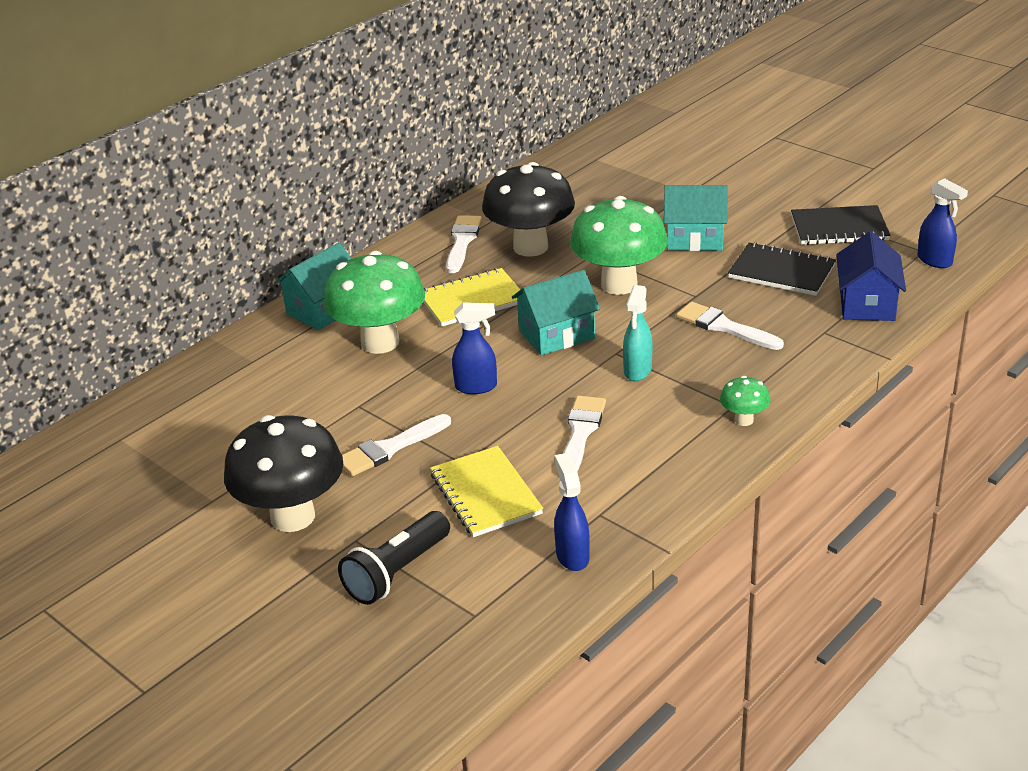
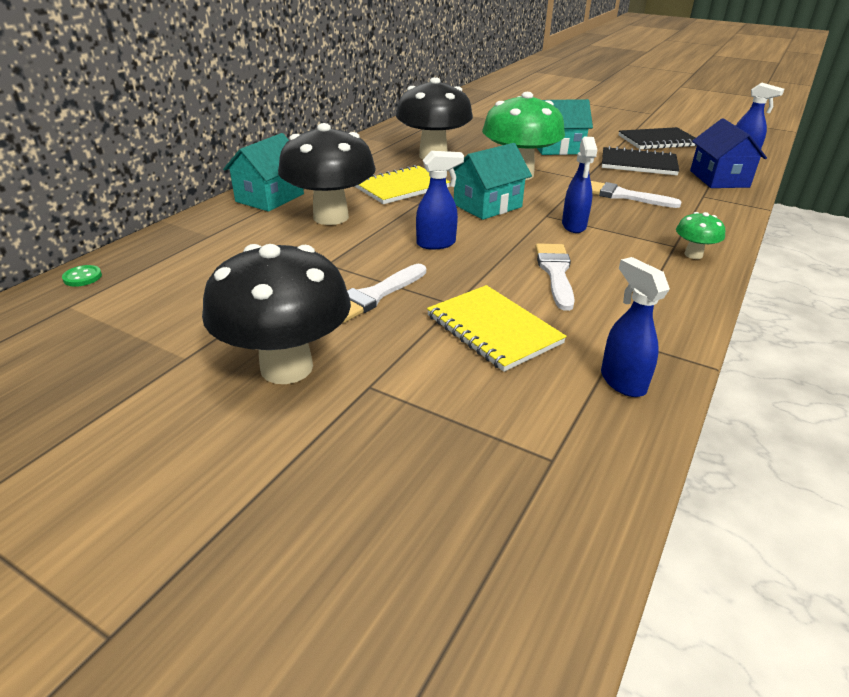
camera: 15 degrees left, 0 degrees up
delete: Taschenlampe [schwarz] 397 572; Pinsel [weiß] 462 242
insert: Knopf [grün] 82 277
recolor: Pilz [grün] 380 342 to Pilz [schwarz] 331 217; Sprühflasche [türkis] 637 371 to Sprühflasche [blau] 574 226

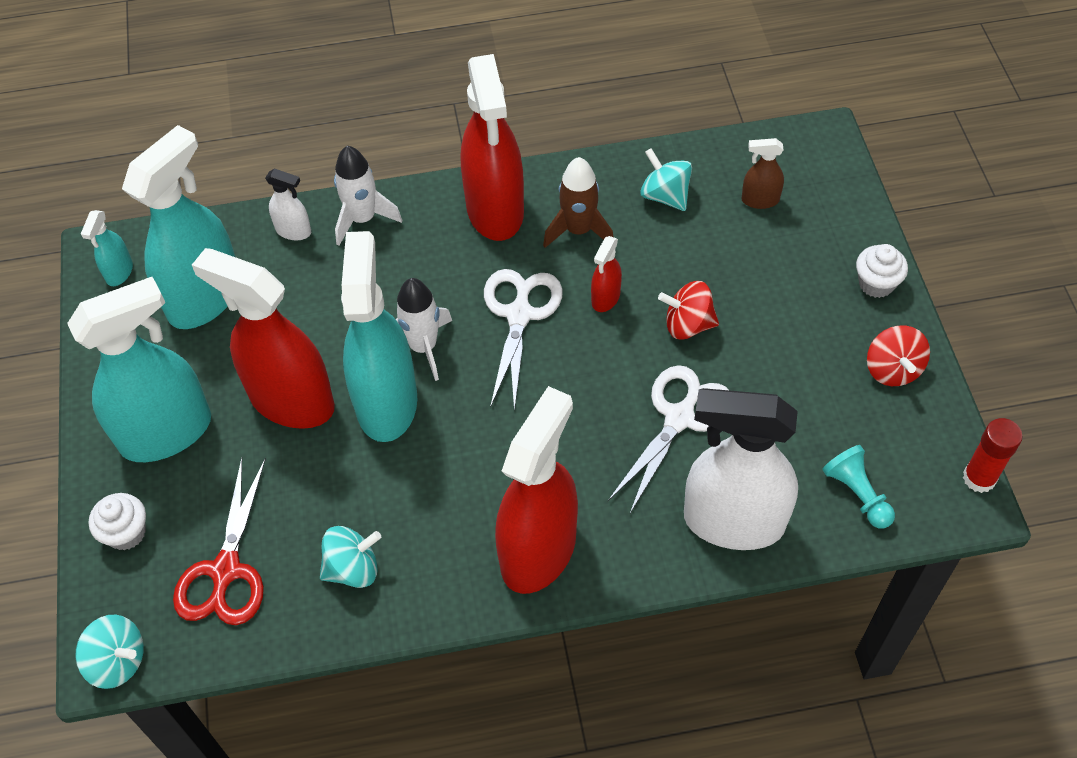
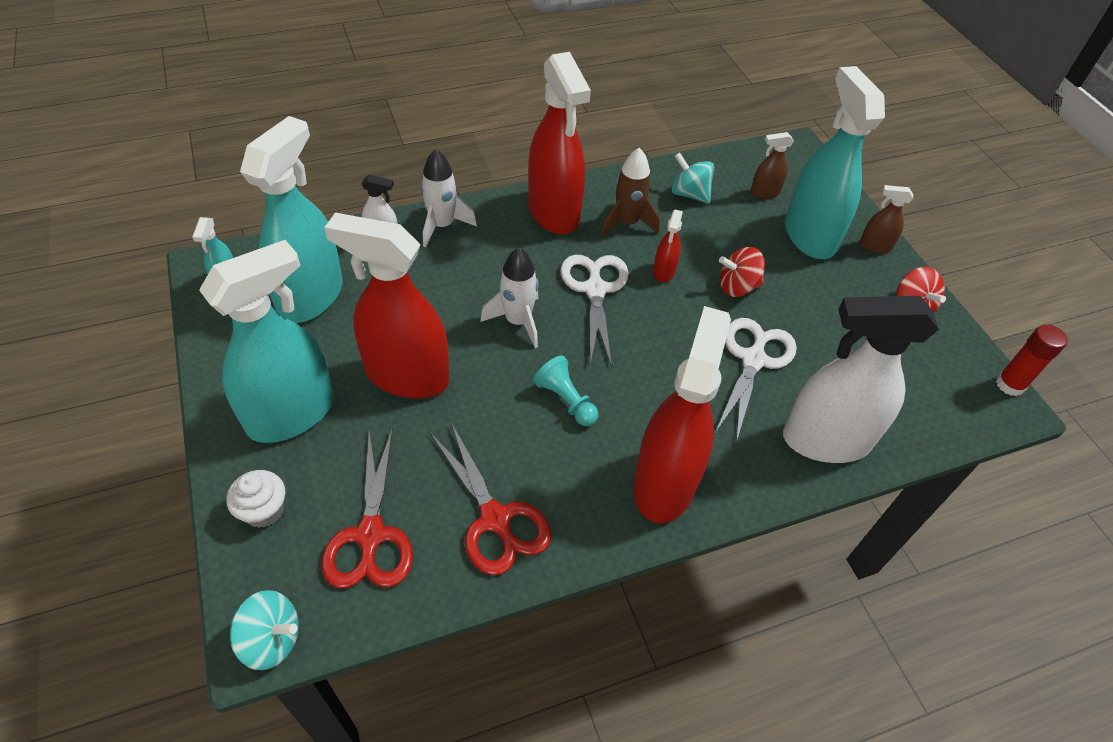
camera: 15 degrees left, 5 degrees down
move: Sprühflasche [türkis] 387 402 to 809 235; Bauer [türkis] 857 493 to 566 400
replace: Kreisel [türkis] 353 568 to Schere [rot] 495 519; Muffin [weiß] 876 284 to Sprühflasche [braun] 874 246

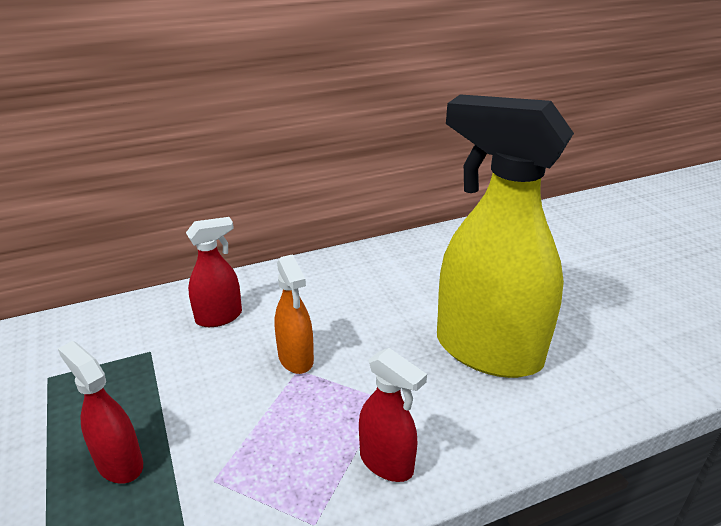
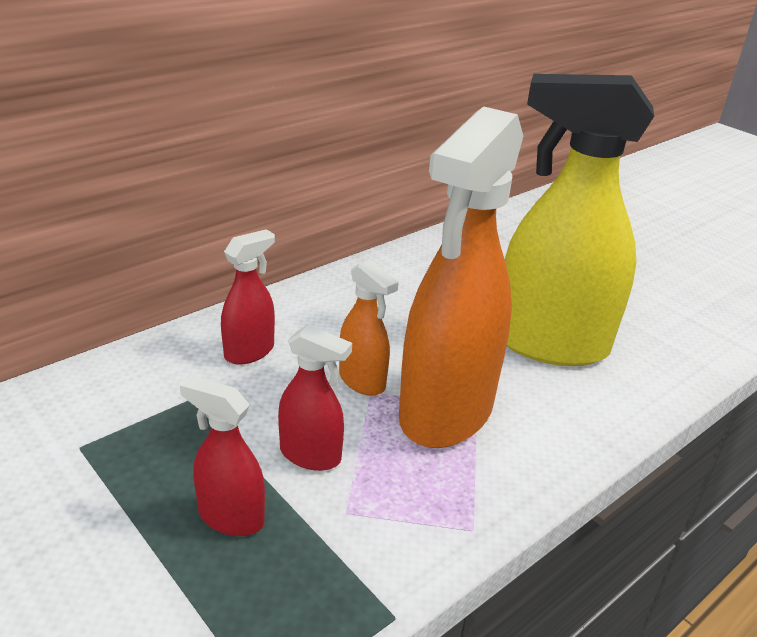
camera: 20 degrees left, 0 degrees up
insert: Sprühflasche [orange] 445 412
move: Sprühflasche [rot] 386 462 to 311 455

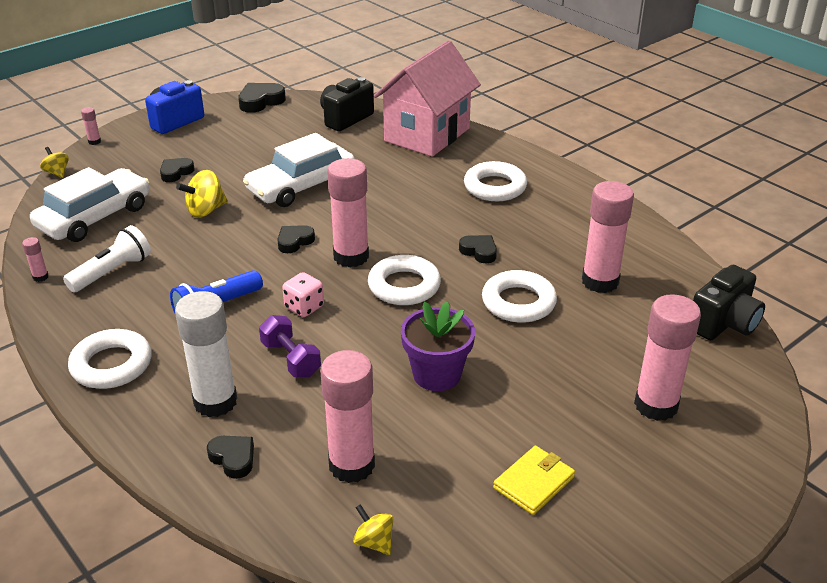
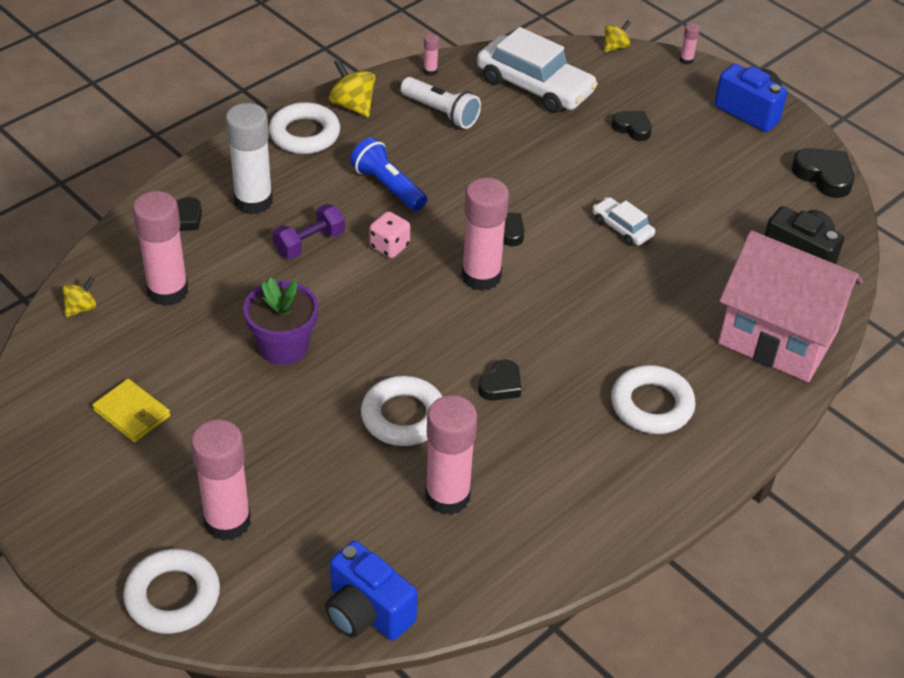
camera: 85 degrees right, 10 degrees up
move: Kreisel [gelb] 205 210 to 353 105; Ring [weiß] 404 286 to 172 596
recolor: Kamera [schwarz] 723 323 to Kamera [blau] 367 612
resize: Auto [weiß] 301 186 = 622 228 x0.50

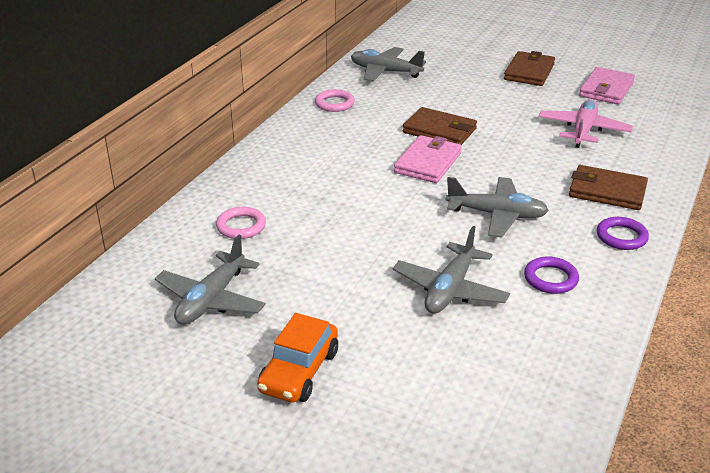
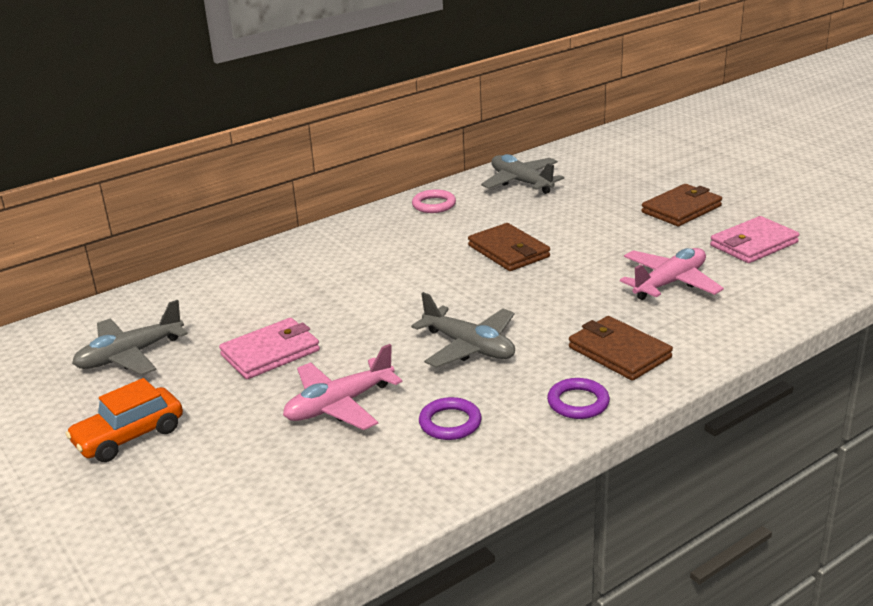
camera: 30 degrees right, 5 degrees down
delete: Ring [rosa] 241 226
move: Geldbörse [rosa] 428 163 to 270 353
recolor: Flugzeug [grau] 450 289 to Flugzeug [rosa] 339 405

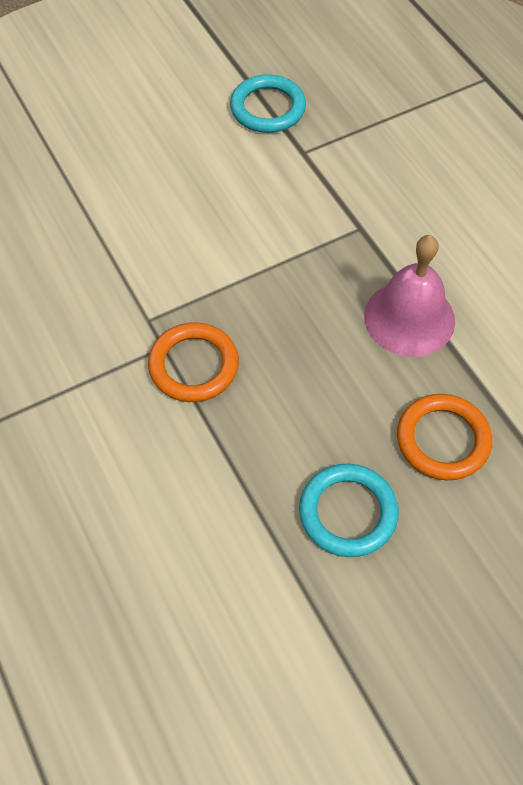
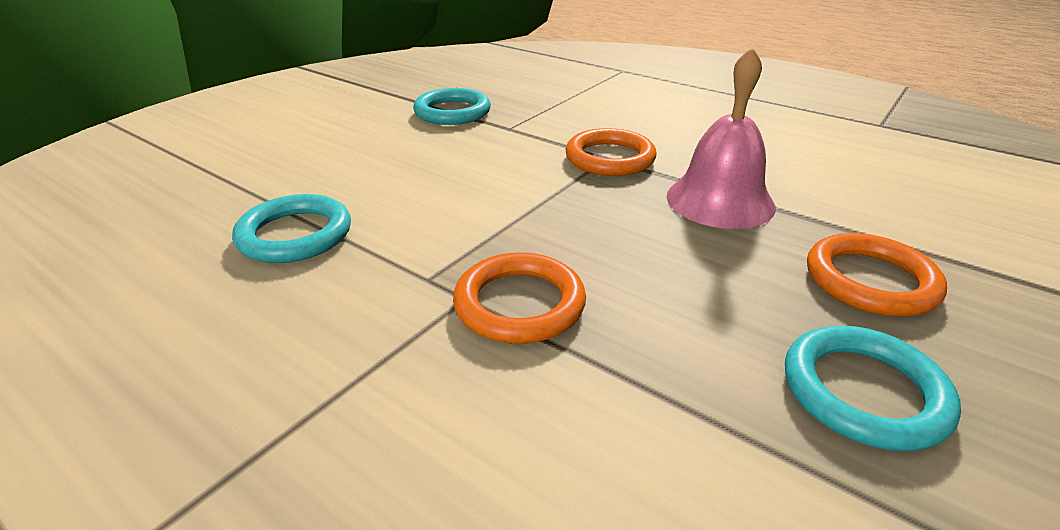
camera: 25 degrees left, 25 degrees down
insert: Ring [türkis] 295 235; Ring [orange] 610 158

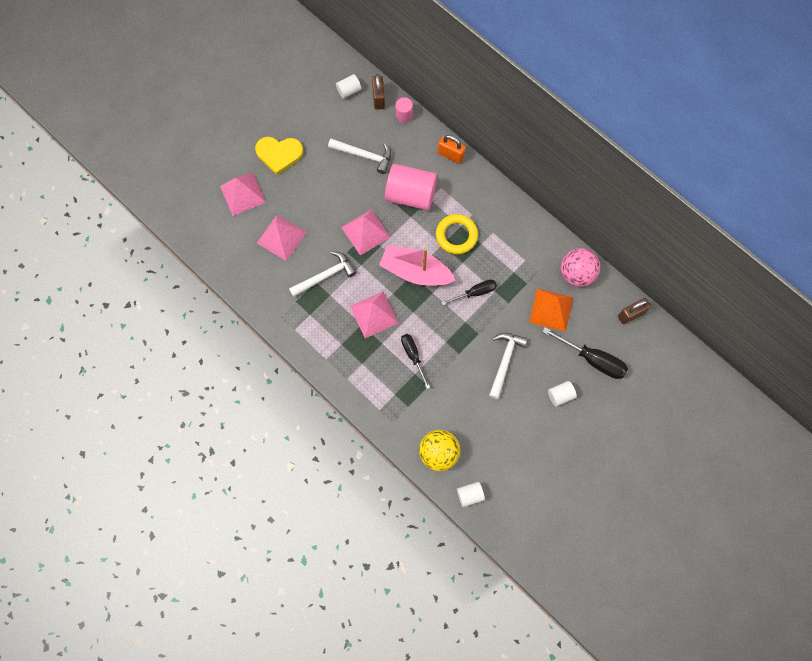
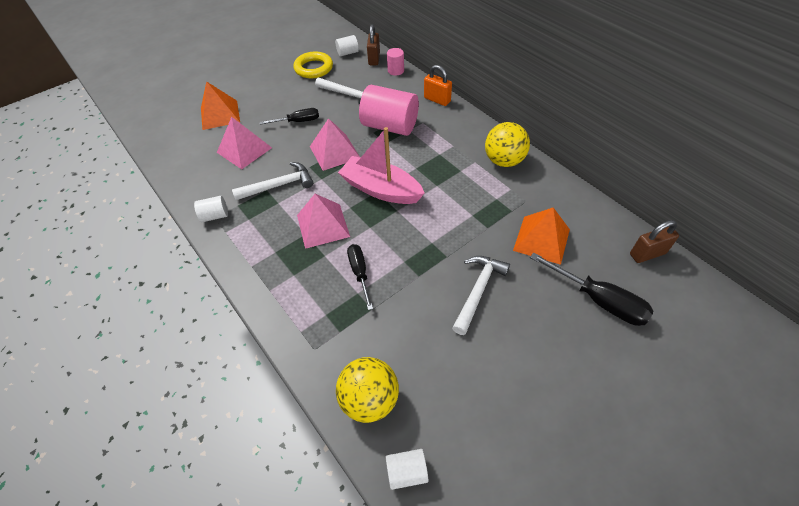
camera: 10 degrees right, 20 degrees down
delete: Herz [gelb] 279 154; Ball [rosa] 576 274
insert: Ball [gelb] 503 161
move: Ring [gelb] 456 235 to 313 68; Schraubenzieher [schwarz] 475 293 to 298 121; Vollzylinder [weiß] 560 395 to 215 216
recolor: Pyramide [rosa] 242 194 to Pyramide [orange] 220 114

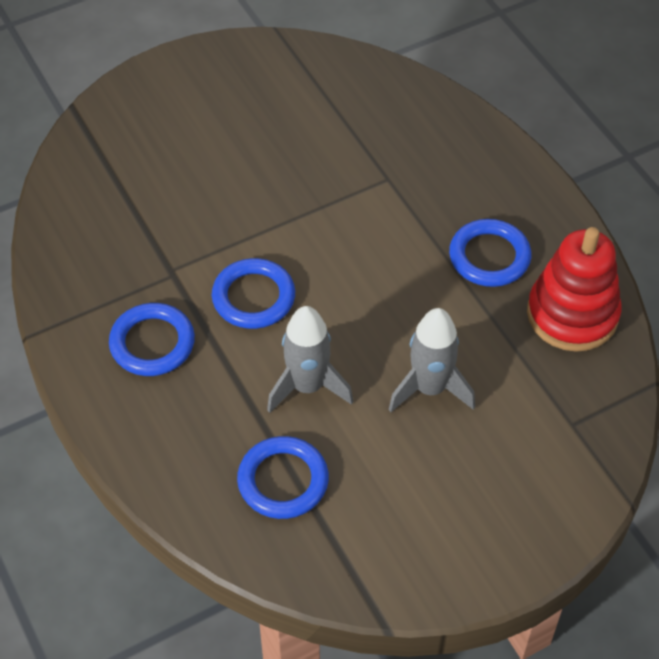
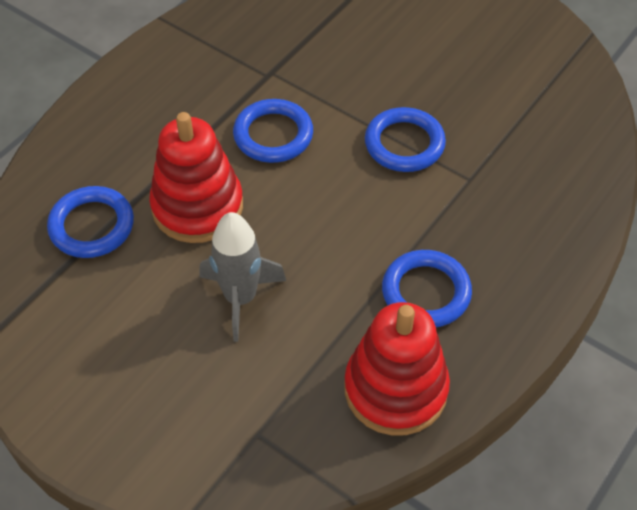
camera: 65 degrees right, 0 degrees up
move: Ring [blau] 152 343 to 404 144
replace: Rakete [grau] 307 386 to Stapelspielzeug [rot] 197 207

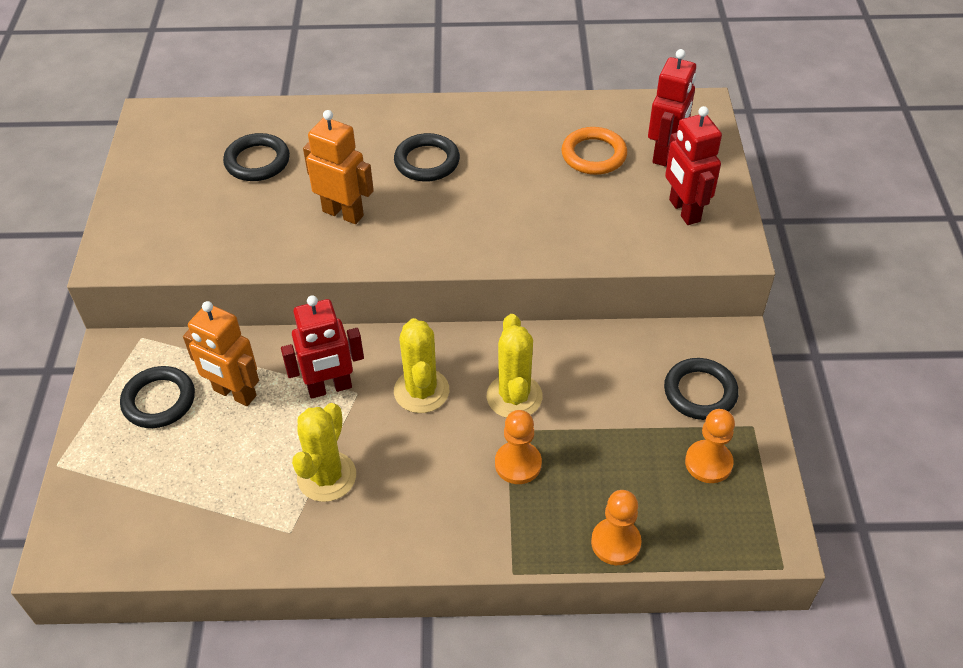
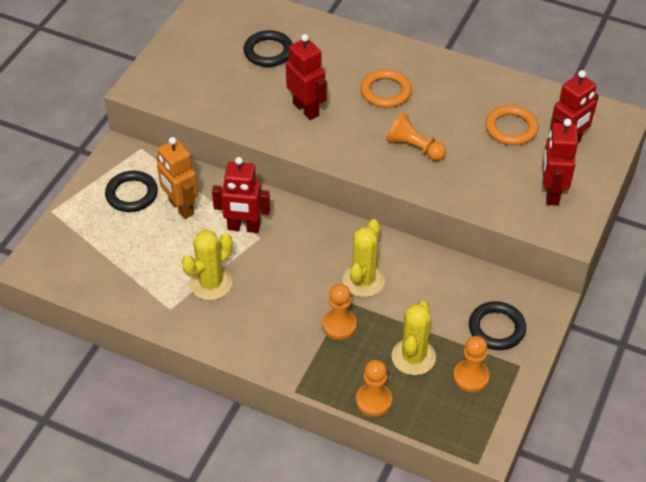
camera: 25 degrees right, 0 degrees up
insert: Bauer [orange] 414 148
move: Kaktus [gelb] 421 391 to 413 357
recolor: Roboter [orange] 343 213 to Roboter [rot] 306 109; Ring [schwarz] 427 161 to Ring [orange] 385 92

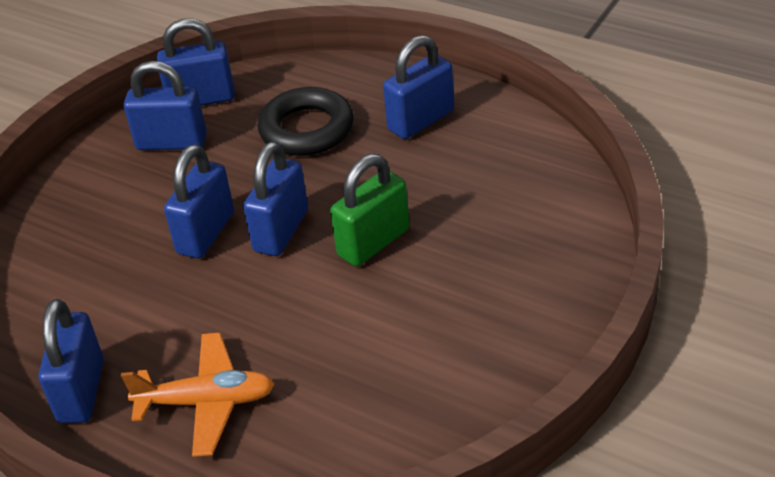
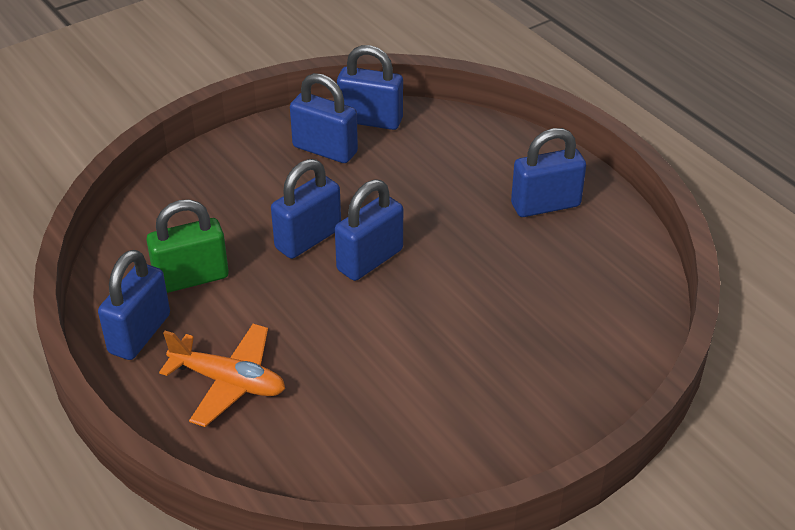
camera: 20 degrees right, 0 degrees up
delete: Ring [schwarz] 307 129
move: Vorhängeschloss [grün] 373 242 to 191 278

